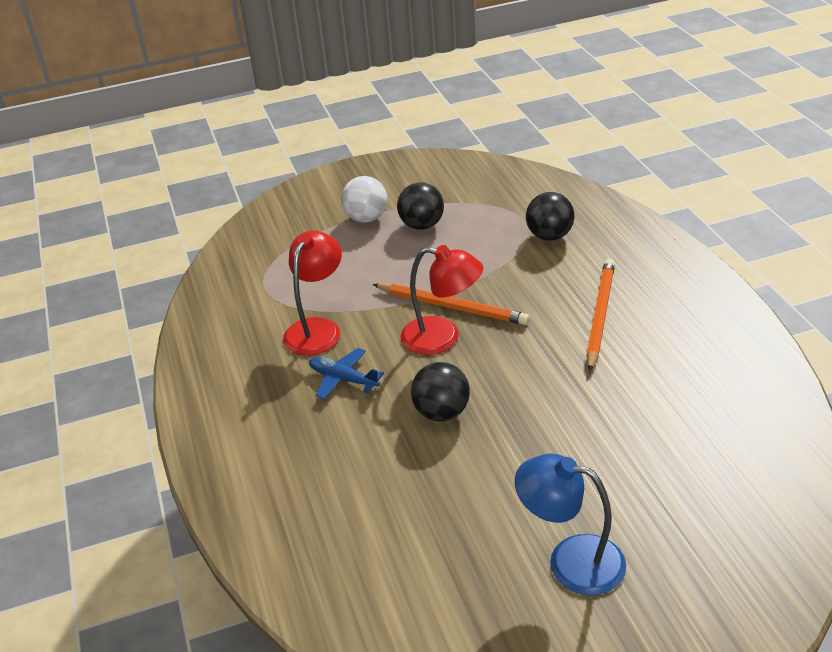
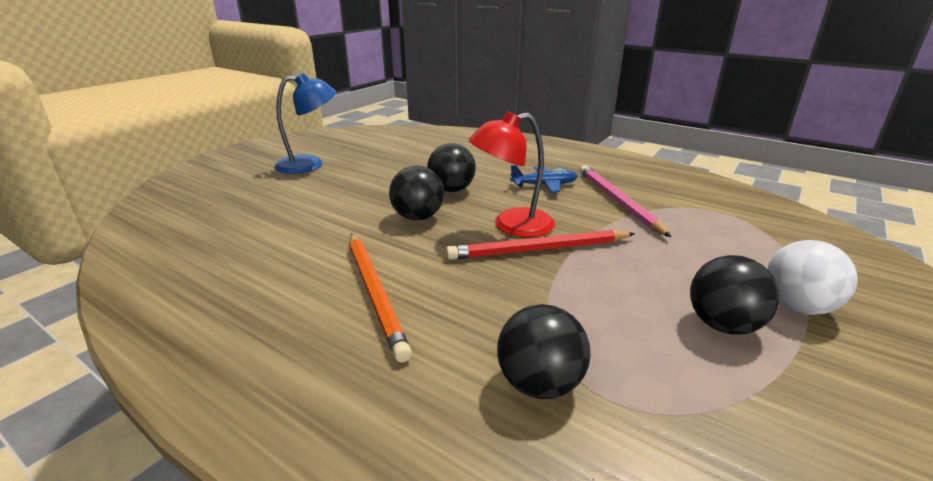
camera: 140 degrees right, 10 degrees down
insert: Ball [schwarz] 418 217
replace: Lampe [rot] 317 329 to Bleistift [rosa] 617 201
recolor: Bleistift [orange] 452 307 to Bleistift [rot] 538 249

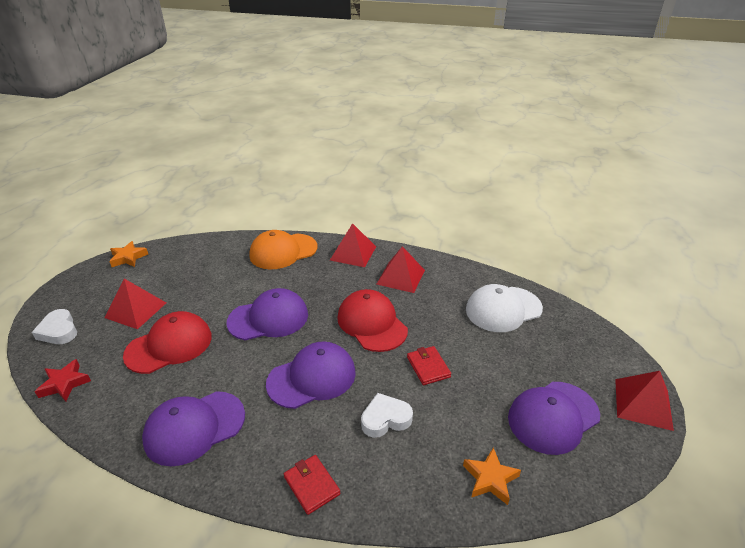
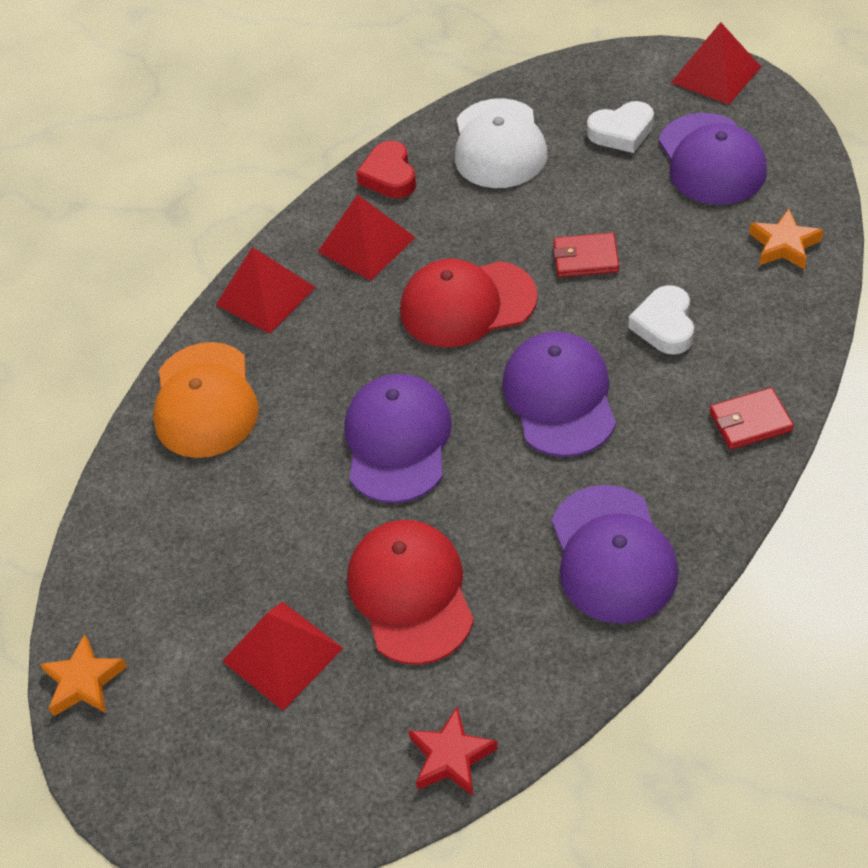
camera: 65 degrees left, 15 degrees up
insert: Herz [rot] 389 176
move: Herz [weiß] 59 331 to 622 132

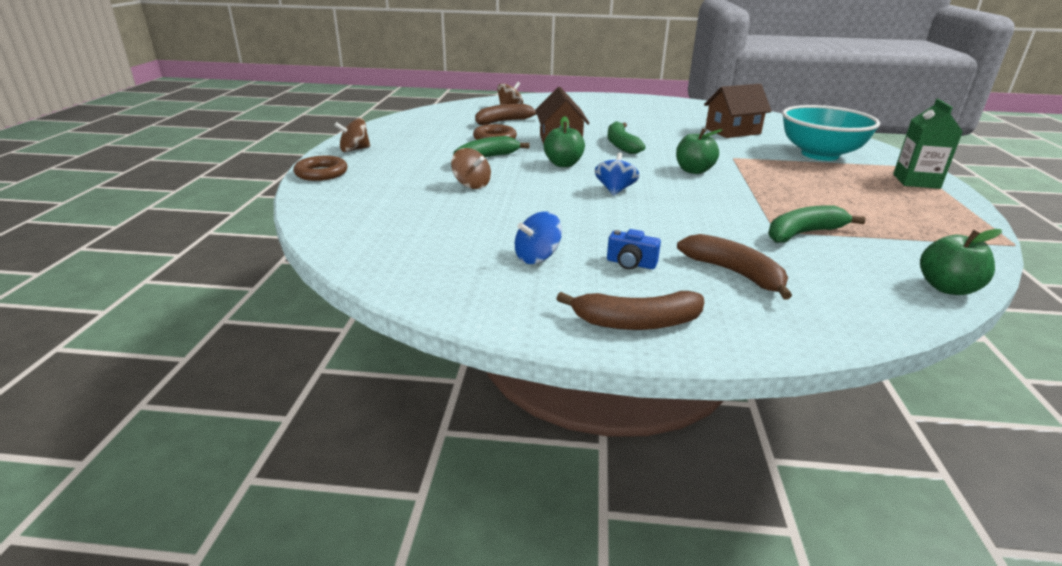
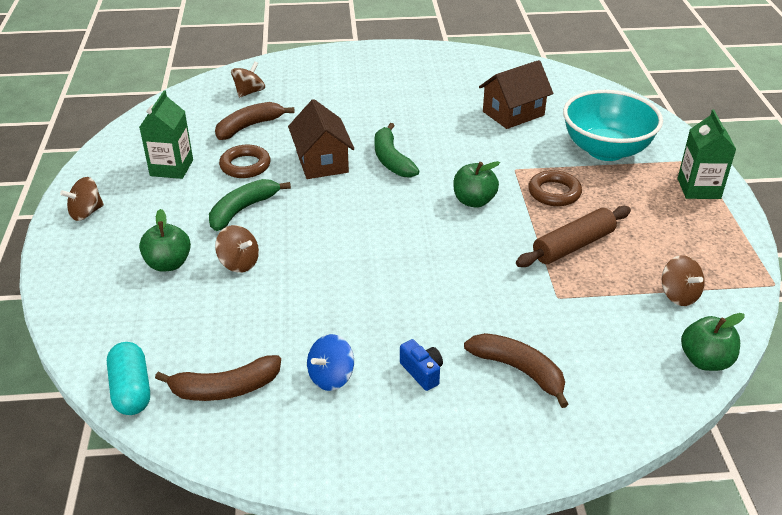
camera: 10 degrees left, 10 degrees up
delete: Kreisel [blau] 615 190; Banane [grün] 803 233
insert: Kapsel [türkis] 131 390; Getränkekarton [grün] 171 168; Nudelholz [braun] 573 246; Kreisel [braun] 678 295
move: Ring [braun] 321 173 to 554 192; Apfel [grün] 563 164 to 168 264; Banane [braun] 636 322 to 225 388
rotate: Kamera [blau] 631 264 = 422 372 135 degrees counterclockwise

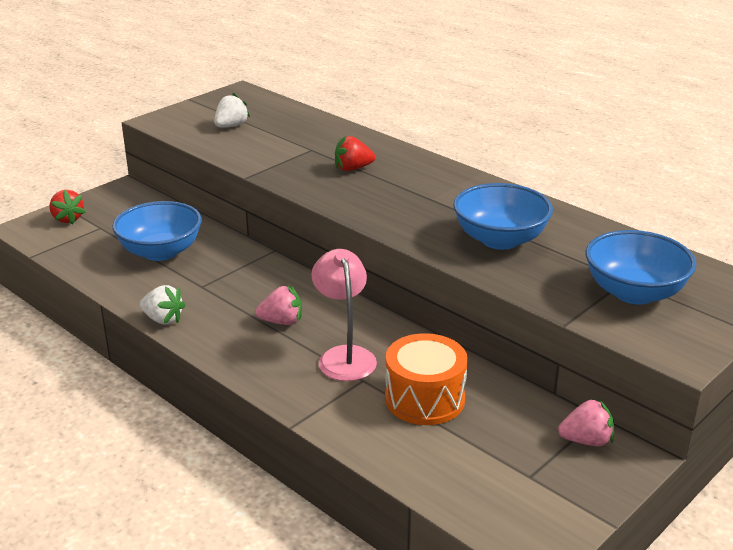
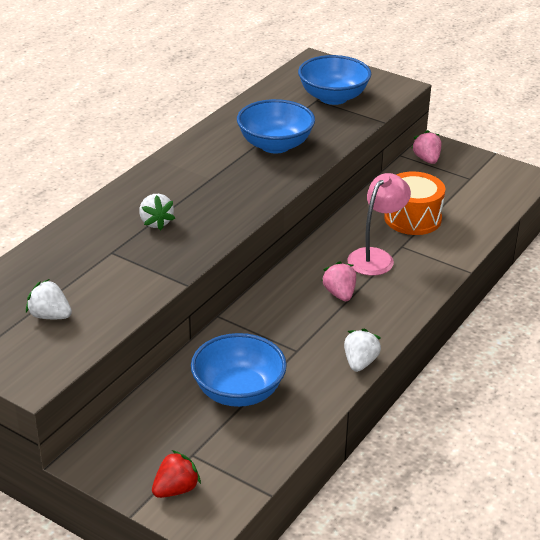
camera: 100 degrees left, 5 degrees up
recolor: Erdbeere [rot] 352 168 to Erdbeere [weiß] 156 222
rotate: Lampe [rosa] 344 356 = 376 257 150 degrees clockwise

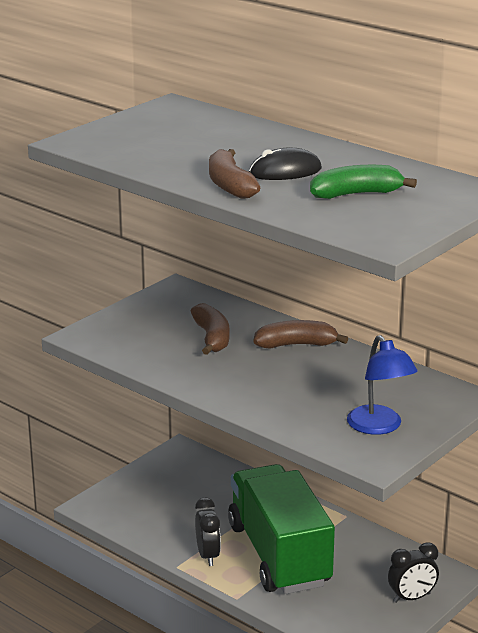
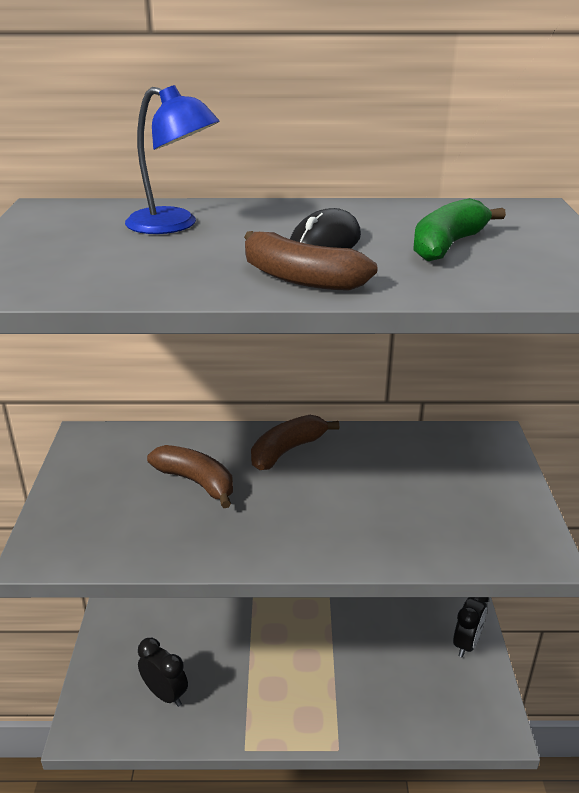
camera: 40 degrees left, 5 degrees up
delete: Lastwagen [grün] 279 555
move: Wecker [schwarz] 208 555 to 165 694; Lampe [blau] 379 427 to 174 225

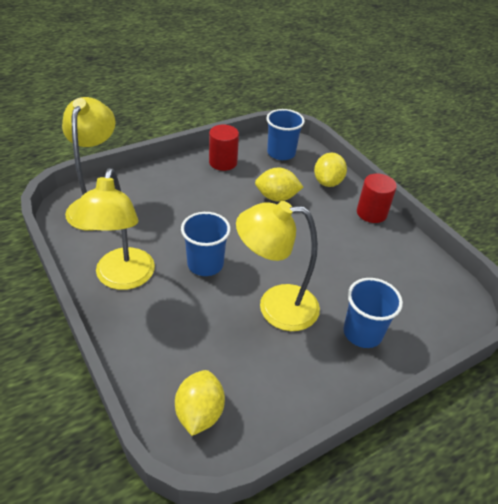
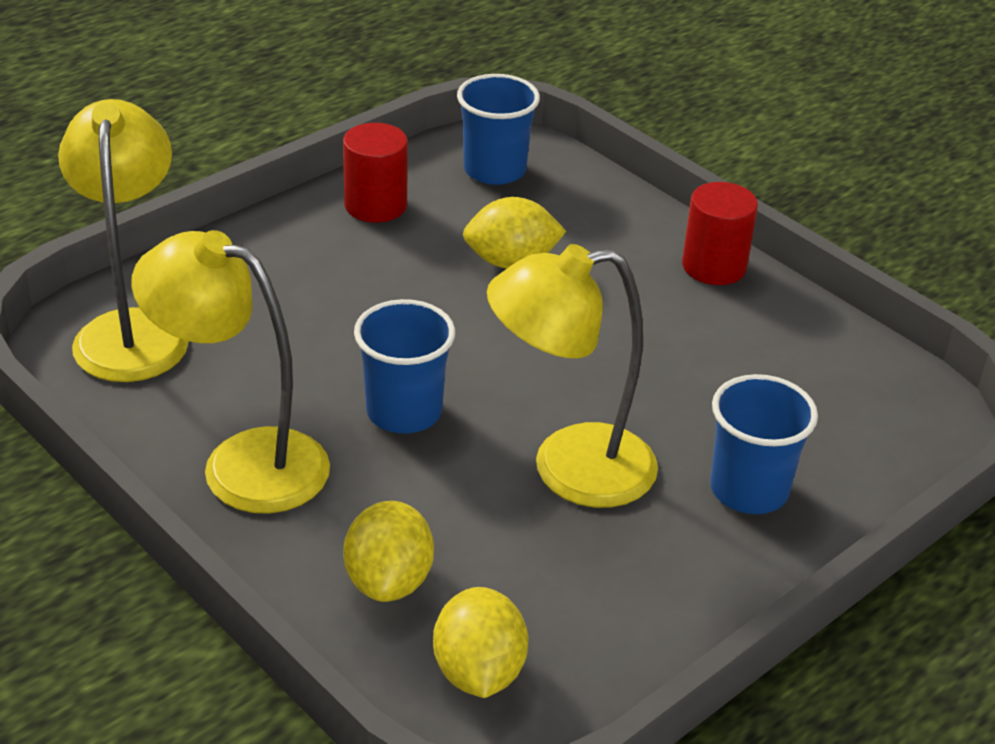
camera: 10 degrees left, 5 degrees down
move: Zitrone [gelb] 327 182 to 389 581
rotate: Lampe [gelb] 122 278 = 242 463 120 degrees clockwise

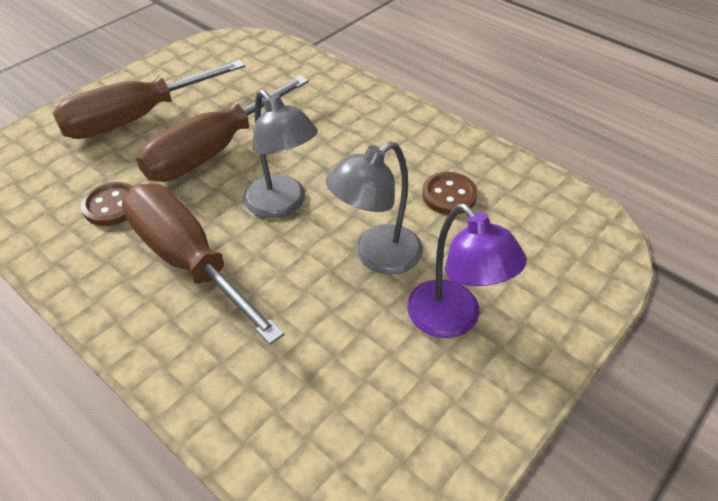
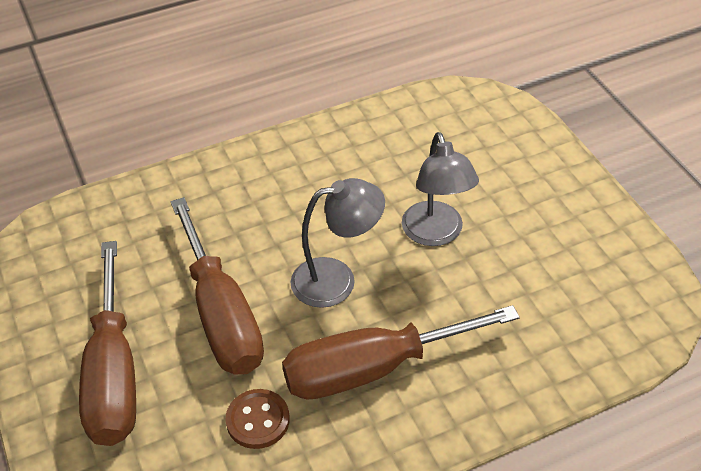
camera: 65 degrees left, 0 degrees up
delete: Lampe [lila] 453 320; Knopf [braun] 449 195

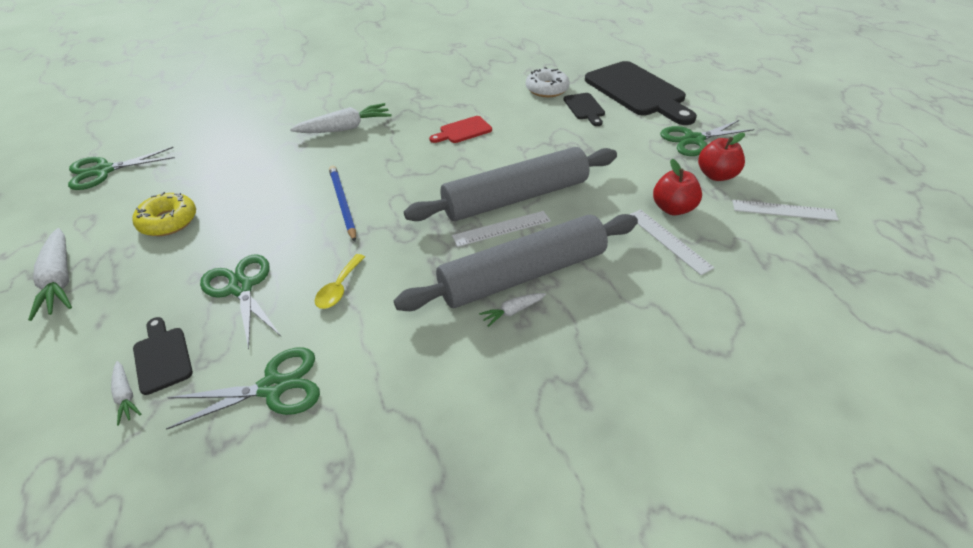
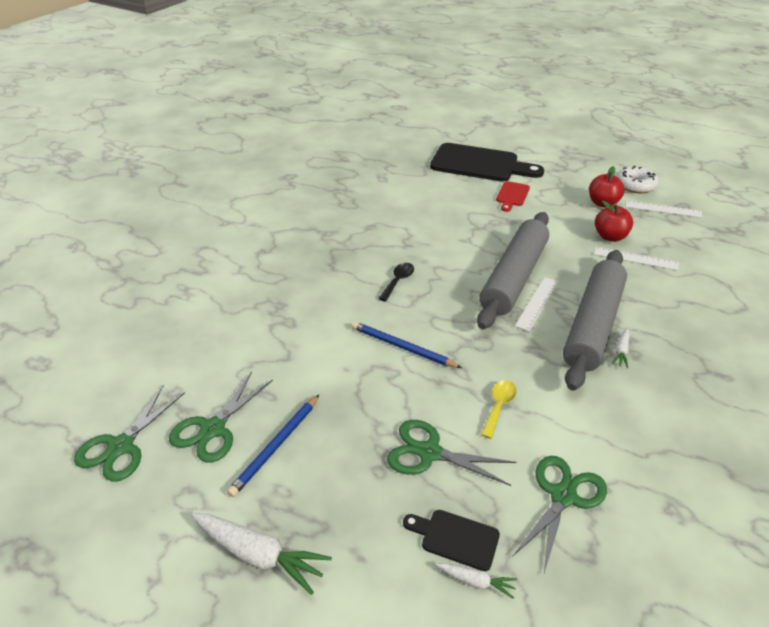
camera: 40 degrees left, 5 degrees down
delete: Karotte [weiß] 345 128; Schneidebrett [schwarz] 585 108
insert: Löffel [schwarz] 398 281
move: Schneidebrett [rot] 463 131 to 512 195; Donut [weiß] 547 89 to 635 185; Schere [grün] 693 140 to 213 429
replace: Donut [gelb] 168 221 to Bleistift [blau] 276 446
rotate: Löffel [gelb] 339 288 = 499 406 135 degrees counterclockwise; Lineal [weiß] 784 210 = 663 209 45 degrees clockwise

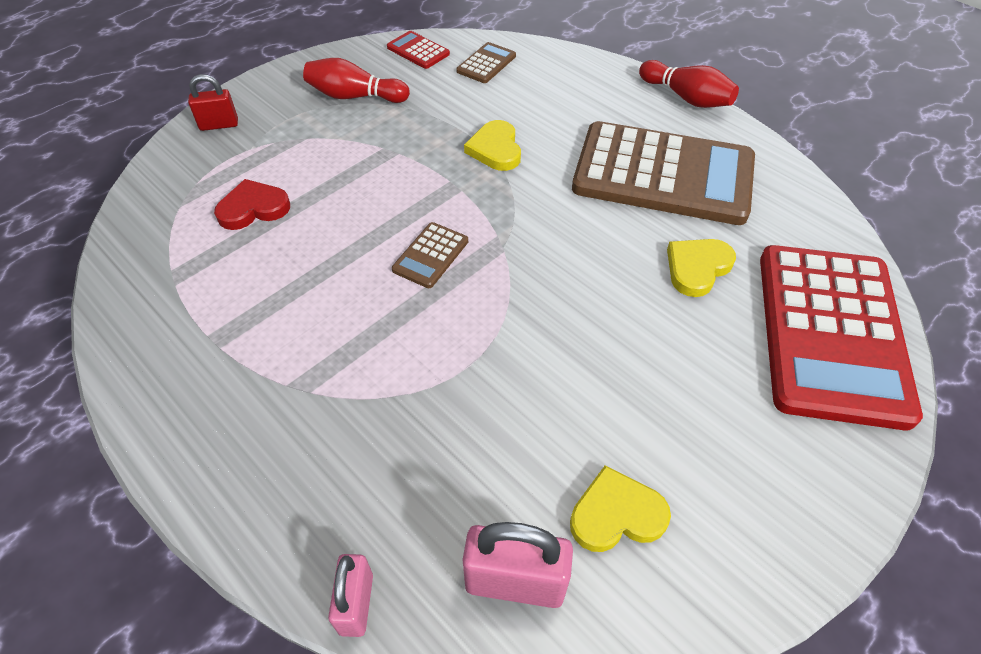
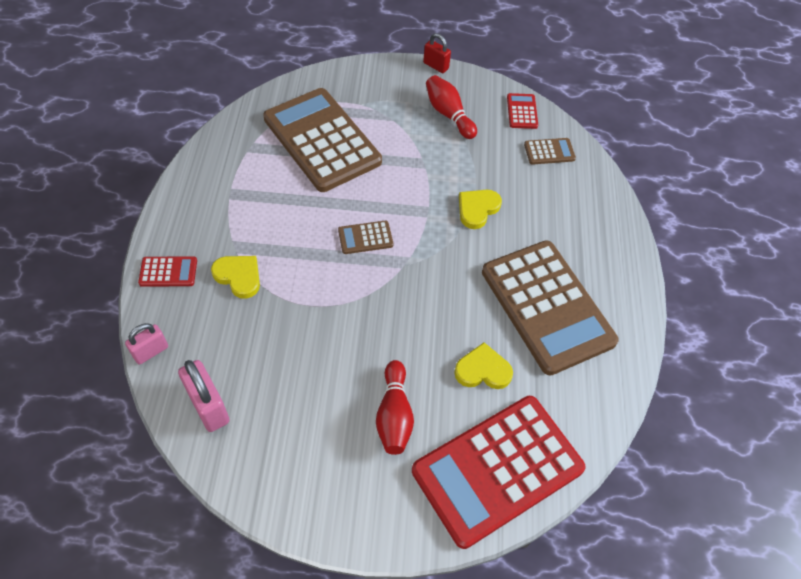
camera: 45 degrees right, 5 degrees up
insert: Taschenrechner [rot] 168 272
move: Vorhängeschloss [rot] 219 125 to 435 66; Herz [gelb] 616 514 to 238 276; Bowlingkegel [rot] 686 98 to 394 415
replace: Herz [rot] 253 208 to Taschenrechner [braun] 322 140

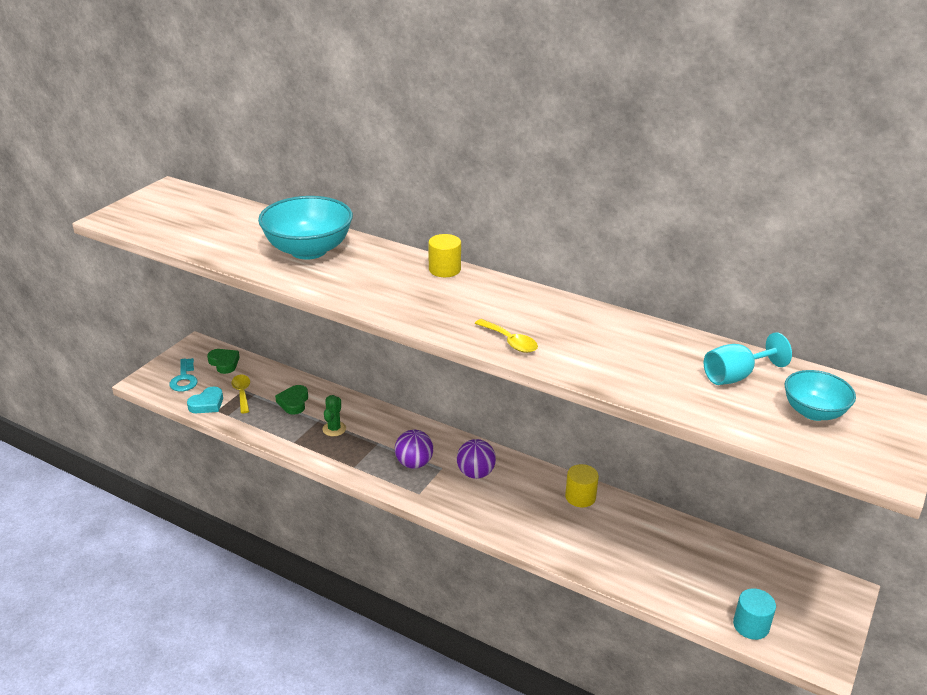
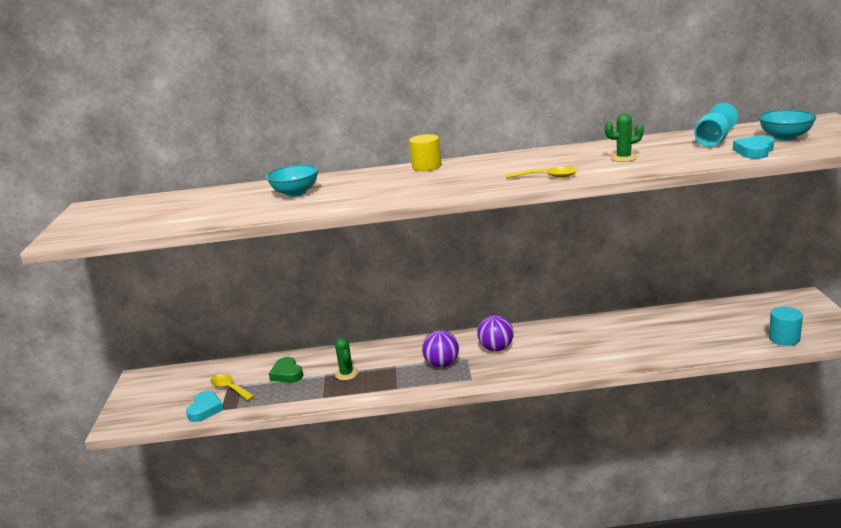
camera: 30 degrees left, 10 degrees down
delete: Schlüssel [türkis] 184 379; Herz [grün] 224 363; Vollzylinder [gelb] 580 497
insert: Kaktus [grün] 624 158; Herz [türkis] 754 151
resize: Schüssel [türkis] 308 250 = 295 193 x0.58

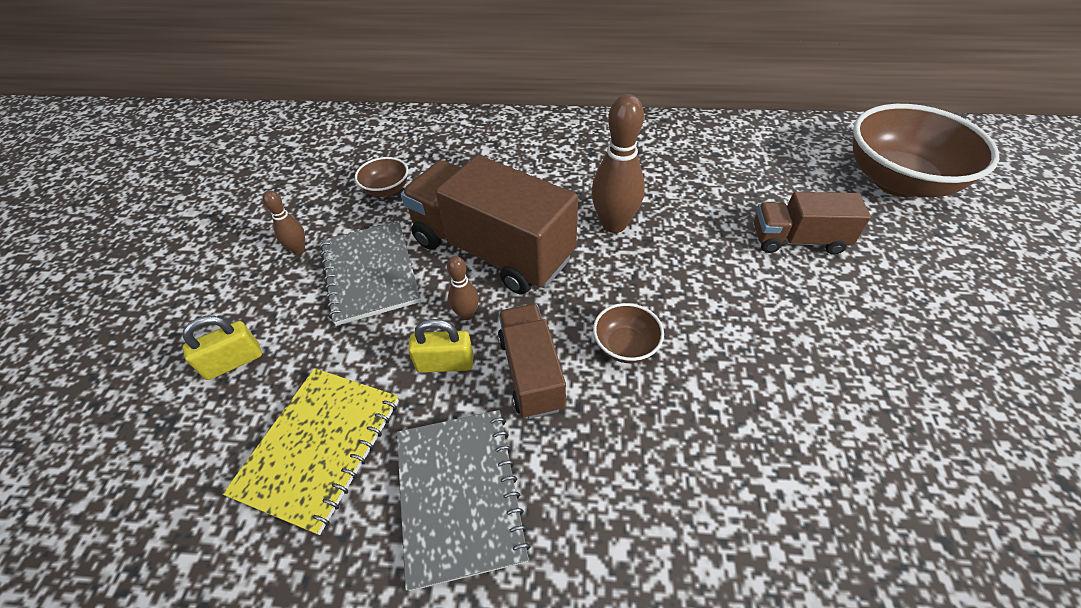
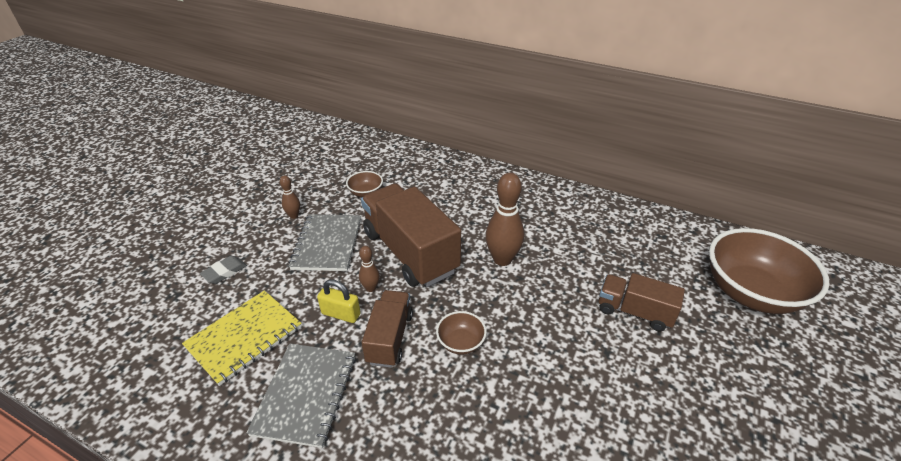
camera: 20 degrees right, 10 degrees down
replace: Vorhängeschloss [gelb] 233 362 to Radiergummi [grau] 224 272

